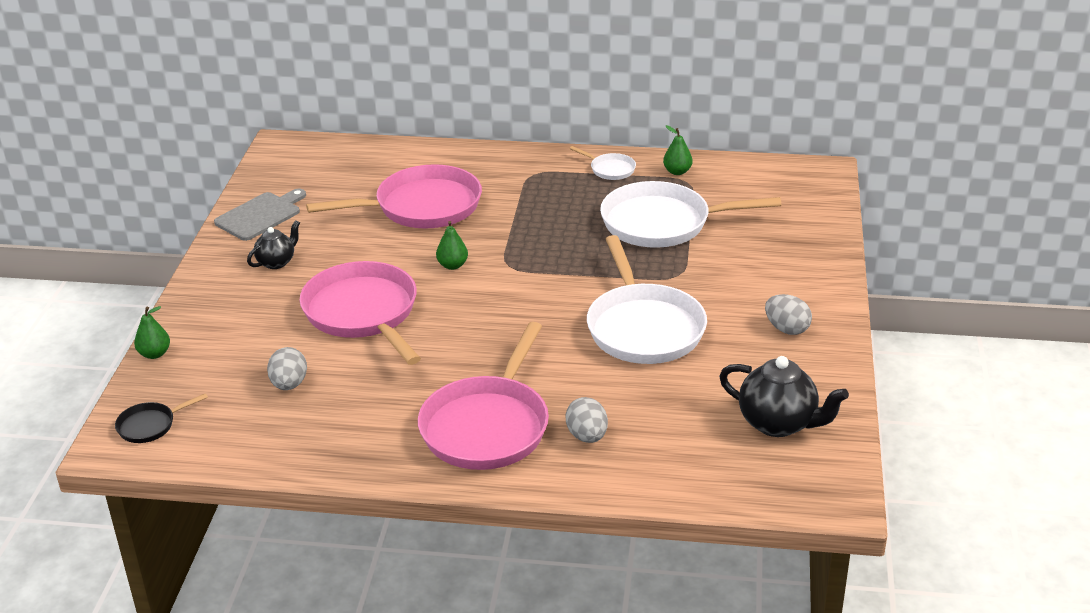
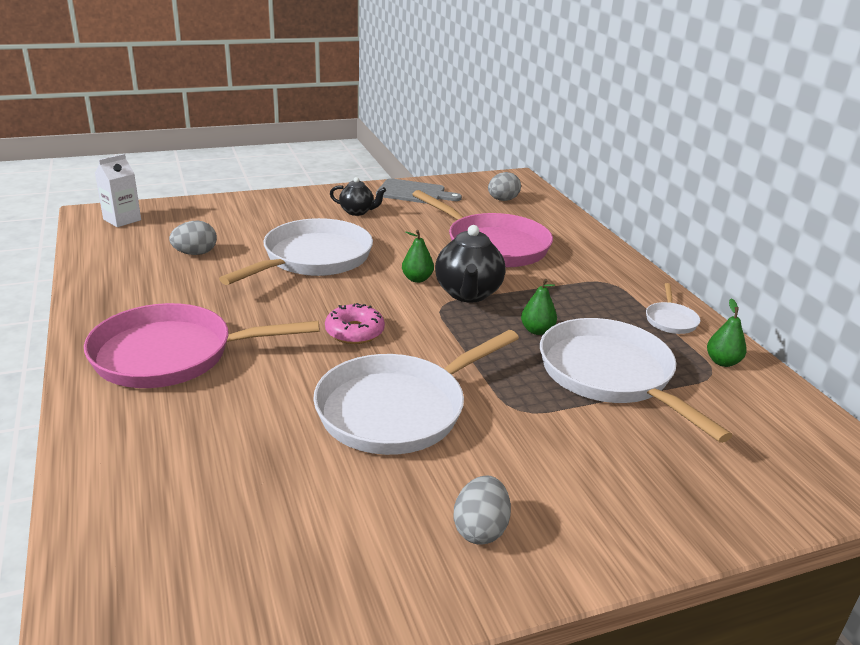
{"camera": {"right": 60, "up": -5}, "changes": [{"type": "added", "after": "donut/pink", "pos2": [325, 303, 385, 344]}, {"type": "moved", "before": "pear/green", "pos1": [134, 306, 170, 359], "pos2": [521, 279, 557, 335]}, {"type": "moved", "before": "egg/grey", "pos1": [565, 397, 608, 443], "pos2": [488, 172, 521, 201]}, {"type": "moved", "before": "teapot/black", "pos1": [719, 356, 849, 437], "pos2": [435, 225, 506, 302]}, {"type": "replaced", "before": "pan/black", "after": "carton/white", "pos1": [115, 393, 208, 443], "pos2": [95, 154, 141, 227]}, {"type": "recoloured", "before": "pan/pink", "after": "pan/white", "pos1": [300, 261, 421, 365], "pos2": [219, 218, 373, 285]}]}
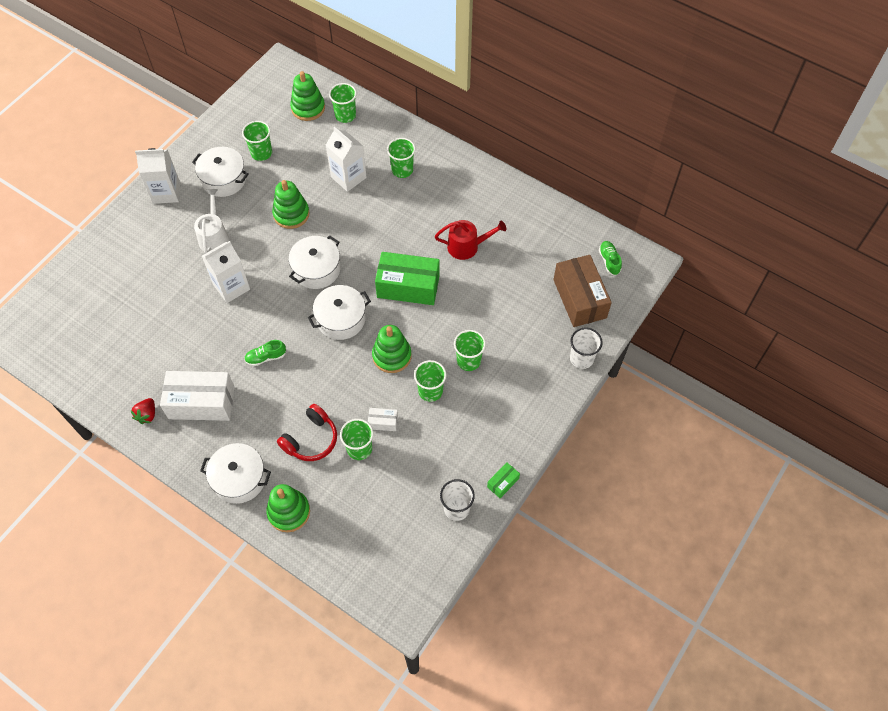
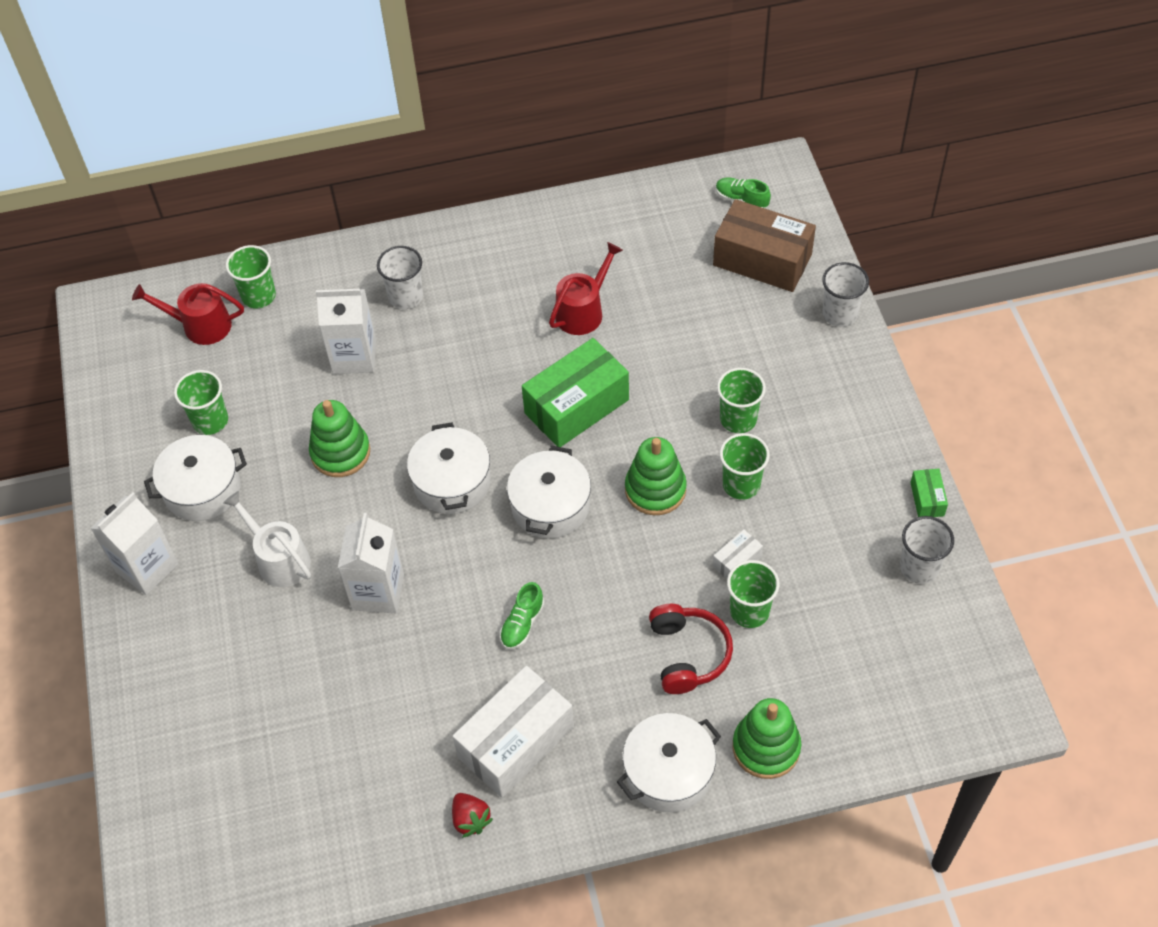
{"camera": {"right": -45, "up": -5}, "changes": [{"type": "replaced", "before": "stacking toy/green", "after": "watering can/red", "pos1": [290, 71, 325, 121], "pos2": [132, 283, 244, 345]}, {"type": "recoloured", "before": "cup/green", "after": "cup/white", "pos1": [387, 138, 415, 178], "pos2": [377, 246, 423, 309]}]}
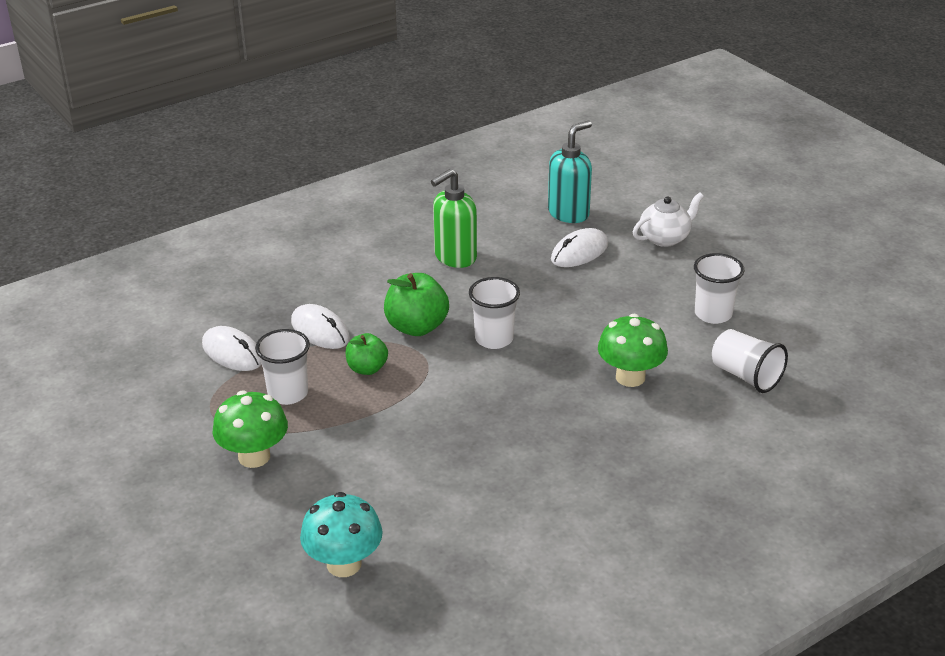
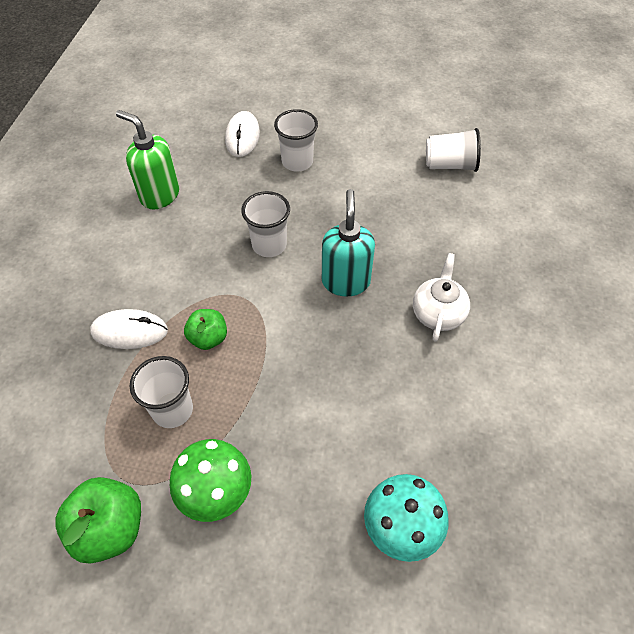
{"camera": {"right": -45, "up": 20}, "changes": [{"type": "removed", "before": "mouse/white", "pos1": [202, 326, 261, 371]}, {"type": "removed", "before": "mushroom/green", "pos1": [598, 314, 668, 387]}, {"type": "moved", "before": "apple/green", "pos1": [384, 273, 449, 336], "pos2": [55, 477, 141, 564]}, {"type": "moved", "before": "soap dispenser/turquoise", "pos1": [548, 121, 592, 223], "pos2": [322, 189, 375, 297]}, {"type": "moved", "before": "teapot/white", "pos1": [633, 192, 704, 247], "pos2": [413, 253, 470, 342]}, {"type": "moved", "before": "cup/white", "pos1": [694, 253, 744, 324], "pos2": [274, 109, 318, 172]}, {"type": "turned", "before": "soap dispenser/green", "pos1": [431, 169, 477, 268], "pos2": [116, 110, 179, 209], "turn": 120}]}
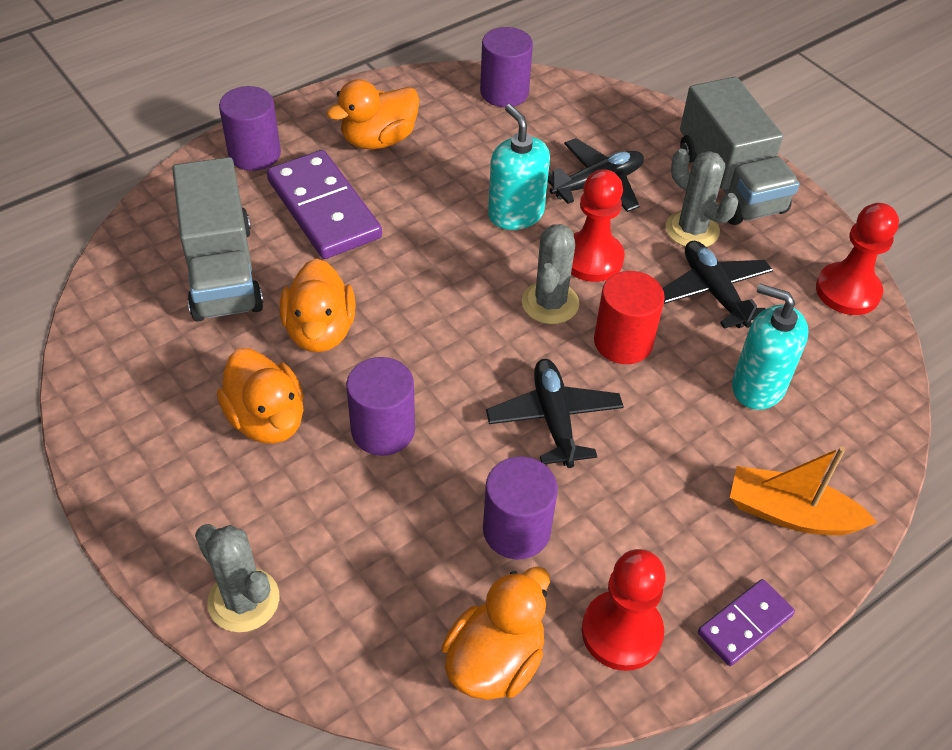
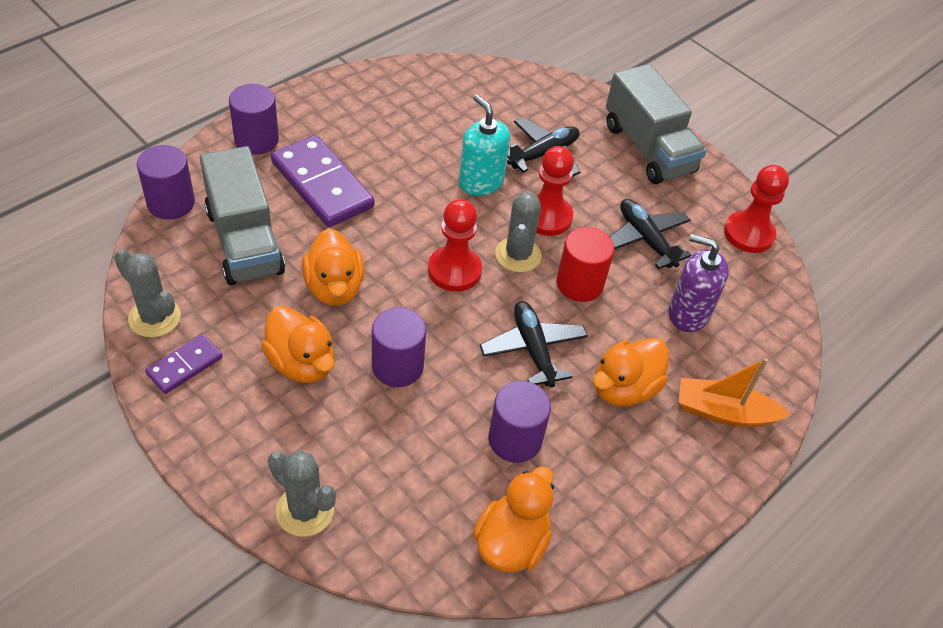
{"camera": {"right": -10, "up": 0}, "changes": [{"type": "moved", "before": "duck/orange", "pos1": [326, 79, 419, 149], "pos2": [593, 338, 669, 406]}, {"type": "moved", "before": "cylinder/purple", "pos1": [480, 27, 533, 107], "pos2": [137, 145, 195, 219]}, {"type": "moved", "before": "pawn/red", "pos1": [582, 549, 666, 671], "pos2": [428, 199, 482, 292]}, {"type": "moved", "before": "cactus/grey", "pos1": [666, 149, 738, 247], "pos2": [114, 249, 181, 338]}, {"type": "moved", "before": "domino/purple", "pos1": [698, 579, 795, 666], "pos2": [145, 334, 223, 394]}, {"type": "recoloured", "before": "soap dispenser/turquoise", "after": "soap dispenser/purple", "pos1": [732, 284, 809, 410], "pos2": [669, 234, 729, 332]}]}
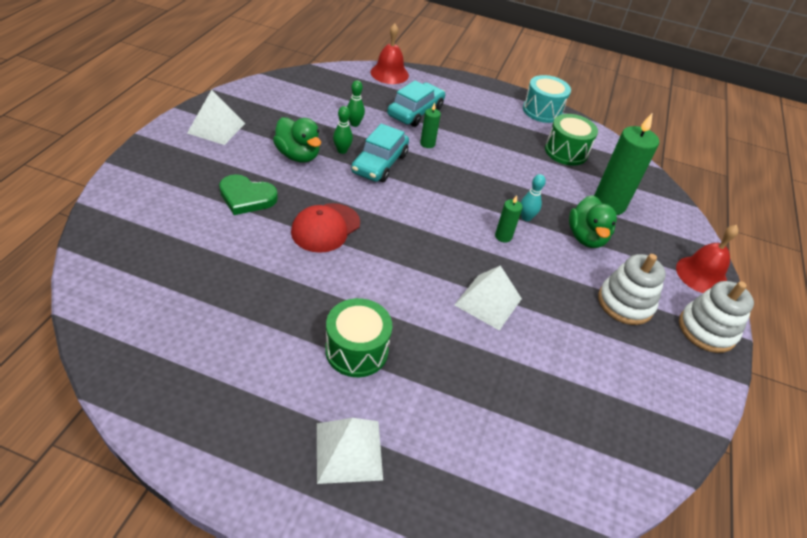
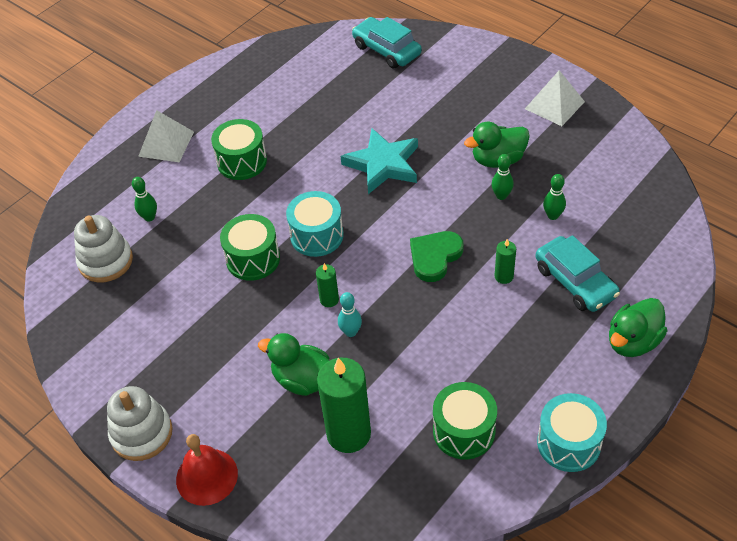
{"camera": {"right": 120, "up": 5}, "changes": [{"type": "removed", "before": "bell/red", "pos1": [370, 24, 409, 84]}, {"type": "added", "after": "bowling pin/green", "pos2": [132, 177, 157, 221]}, {"type": "added", "after": "drum/turquoise", "pos2": [286, 191, 344, 257]}, {"type": "added", "after": "duck/green", "pos2": [609, 298, 667, 357]}, {"type": "moved", "before": "heart/green", "pos1": [219, 174, 278, 215], "pos2": [410, 231, 464, 282]}, {"type": "moved", "before": "car/turquoise", "pos1": [351, 123, 409, 182], "pos2": [352, 17, 422, 68]}, {"type": "moved", "before": "stacking toy/white", "pos1": [598, 254, 666, 325], "pos2": [74, 215, 133, 282]}, {"type": "replaced", "before": "cap/red", "after": "star/turquoise", "pos1": [291, 203, 360, 253], "pos2": [341, 128, 418, 194]}, {"type": "replaced", "before": "pyramid/white", "after": "drum/green", "pos1": [455, 265, 522, 331], "pos2": [220, 214, 280, 281]}]}
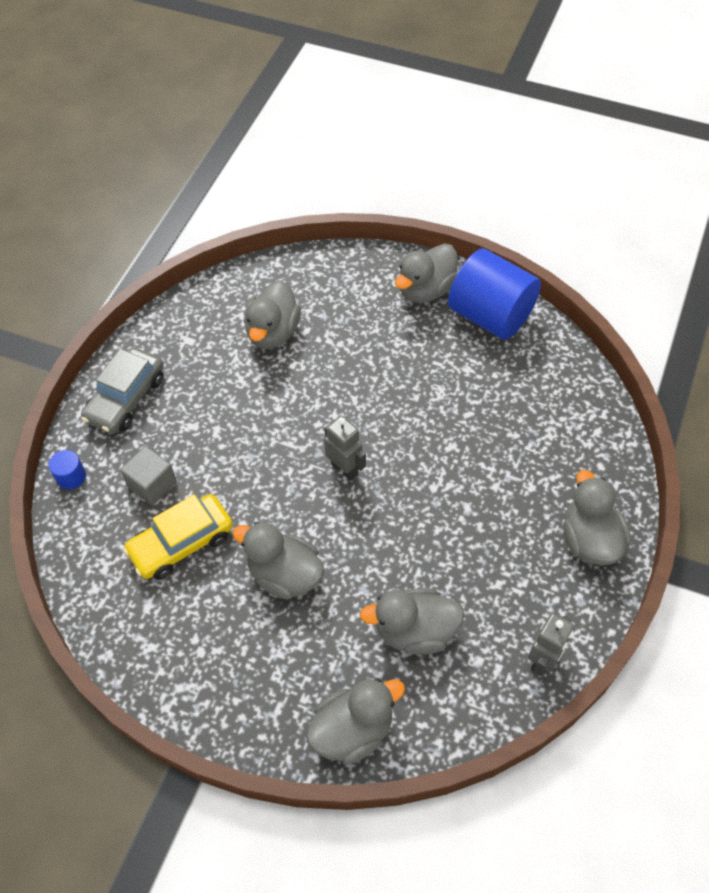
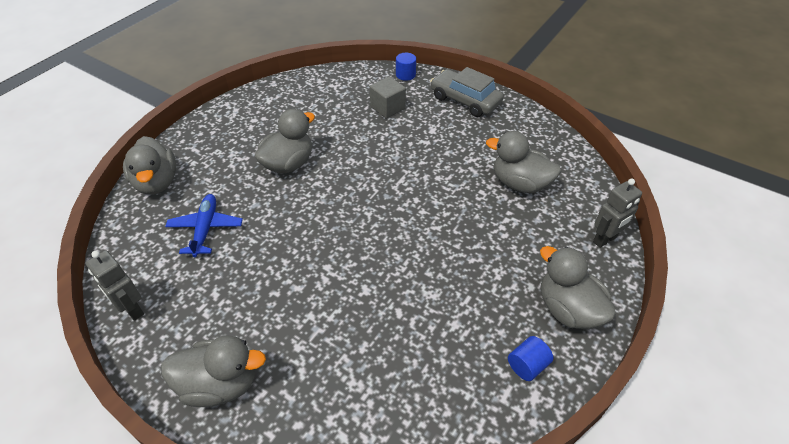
{"camera": {"right": 100, "up": -10}, "changes": [{"type": "removed", "before": "car/yellow", "pos1": [123, 494, 233, 580]}, {"type": "moved", "before": "robot/grey", "pos1": [324, 416, 366, 481], "pos2": [593, 179, 642, 248]}, {"type": "replaced", "before": "duck/grey", "after": "plane/blue", "pos1": [360, 589, 464, 655], "pos2": [165, 194, 243, 257]}, {"type": "resized", "before": "cylinder/blue", "pos1": [448, 249, 541, 340], "pos2": [508, 336, 553, 381], "scale": 0.4}]}
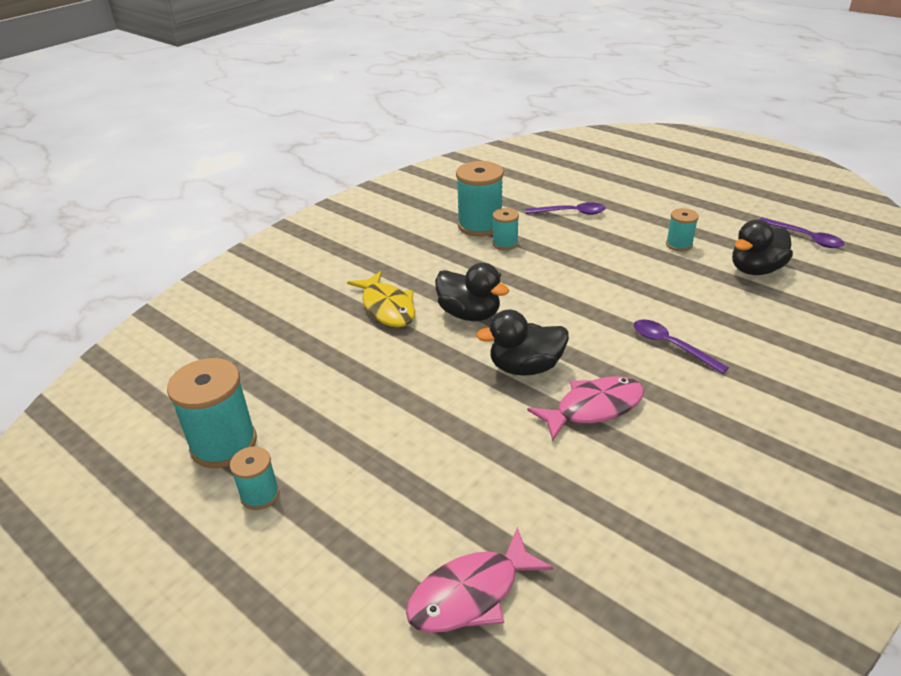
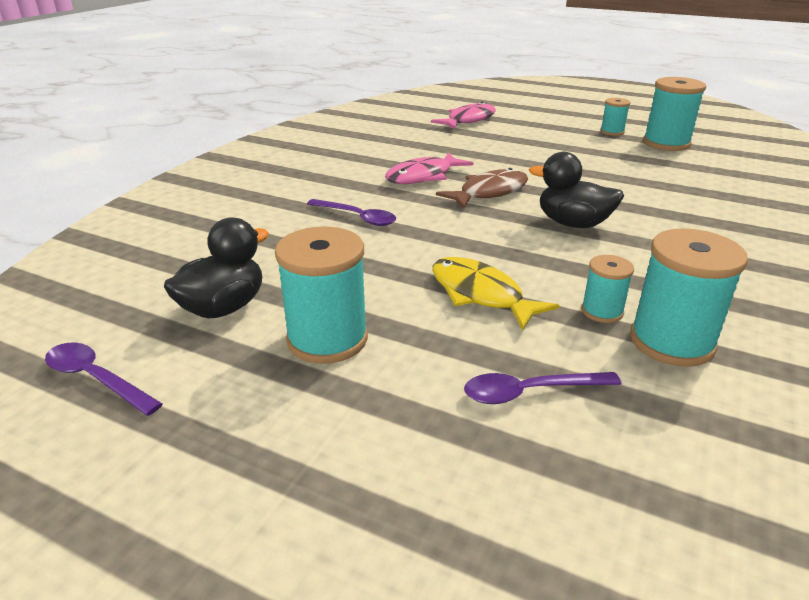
{"camera": {"right": 165, "up": -5}, "changes": [{"type": "moved", "before": "fish/yellow", "pos1": [347, 271, 415, 327], "pos2": [432, 257, 559, 331]}, {"type": "replaced", "before": "duck/black", "after": "fish/brown", "pos1": [476, 310, 569, 376], "pos2": [436, 168, 528, 209]}, {"type": "resized", "before": "spool/turquoise", "pos1": [666, 208, 699, 251], "pos2": [275, 226, 368, 364], "scale": 1.84}]}
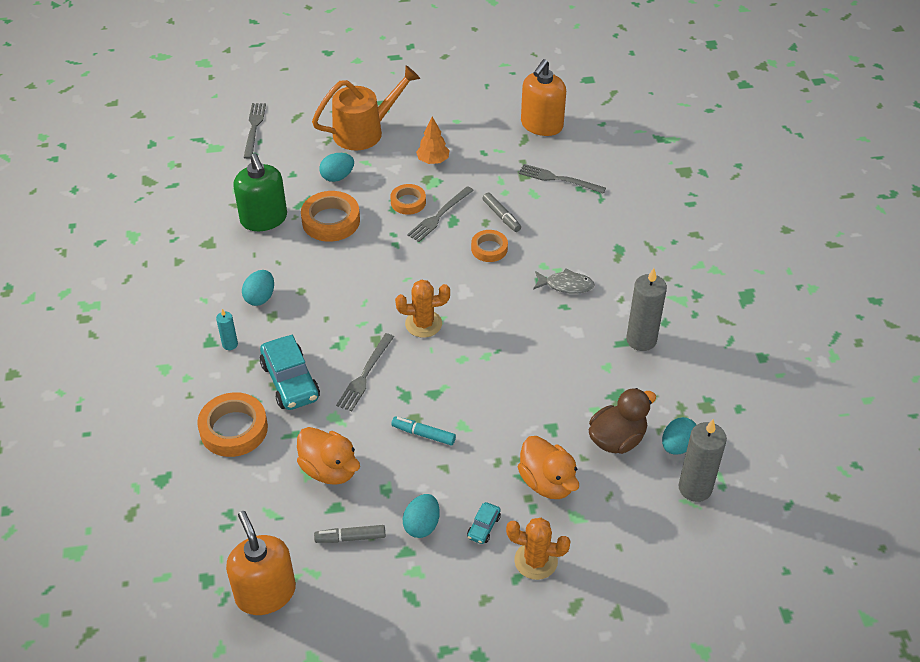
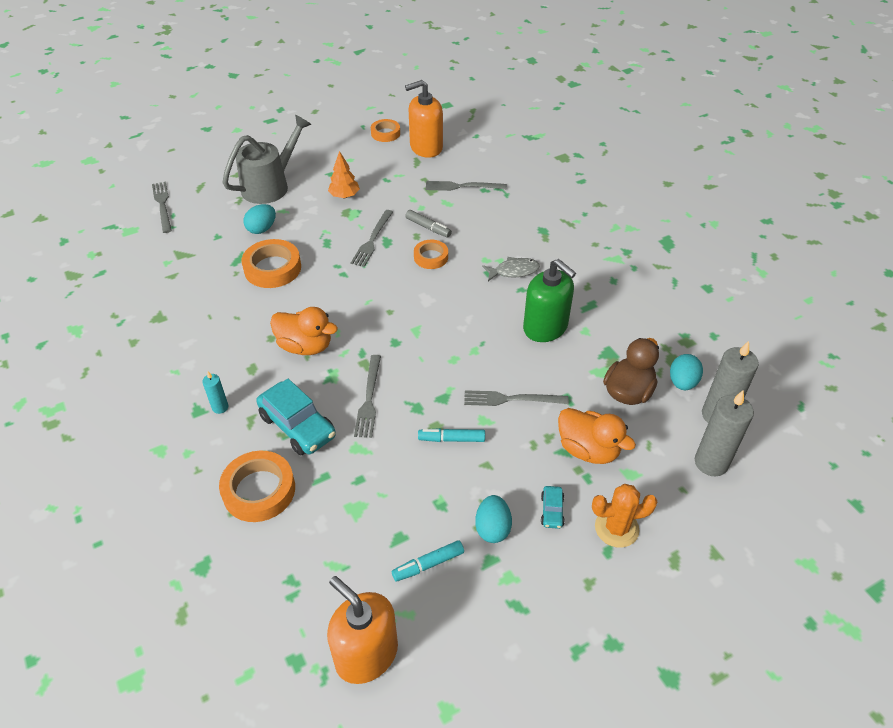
{"camera": {"right": -20, "up": 0}, "changes": [{"type": "removed", "before": "egg/turquoise", "pos1": [242, 270, 274, 306]}, {"type": "removed", "before": "cactus/orange", "pos1": [395, 279, 450, 338]}, {"type": "added", "after": "fork/grey", "pos2": [464, 390, 569, 406]}, {"type": "moved", "before": "soap dispenser/green", "pos1": [233, 153, 287, 231], "pos2": [523, 259, 576, 342]}, {"type": "moved", "before": "duck/orange", "pos1": [297, 427, 360, 485], "pos2": [270, 307, 338, 355]}, {"type": "moved", "before": "tape/orange", "pos1": [390, 184, 426, 215], "pos2": [371, 119, 400, 142]}, {"type": "moved", "before": "candle/grey", "pos1": [626, 268, 667, 351], "pos2": [695, 390, 754, 476]}, {"type": "recoloured", "before": "watering can/orange", "after": "watering can/grey", "pos1": [312, 65, 420, 150], "pos2": [223, 114, 312, 204]}, {"type": "recoloured", "before": "marker/grey", "after": "marker/turquoise", "pos1": [314, 525, 386, 543], "pos2": [392, 540, 464, 582]}, {"type": "turned", "before": "soap dispenser/orange", "pos1": [521, 59, 566, 136], "pos2": [405, 80, 443, 158], "turn": 60}]}
